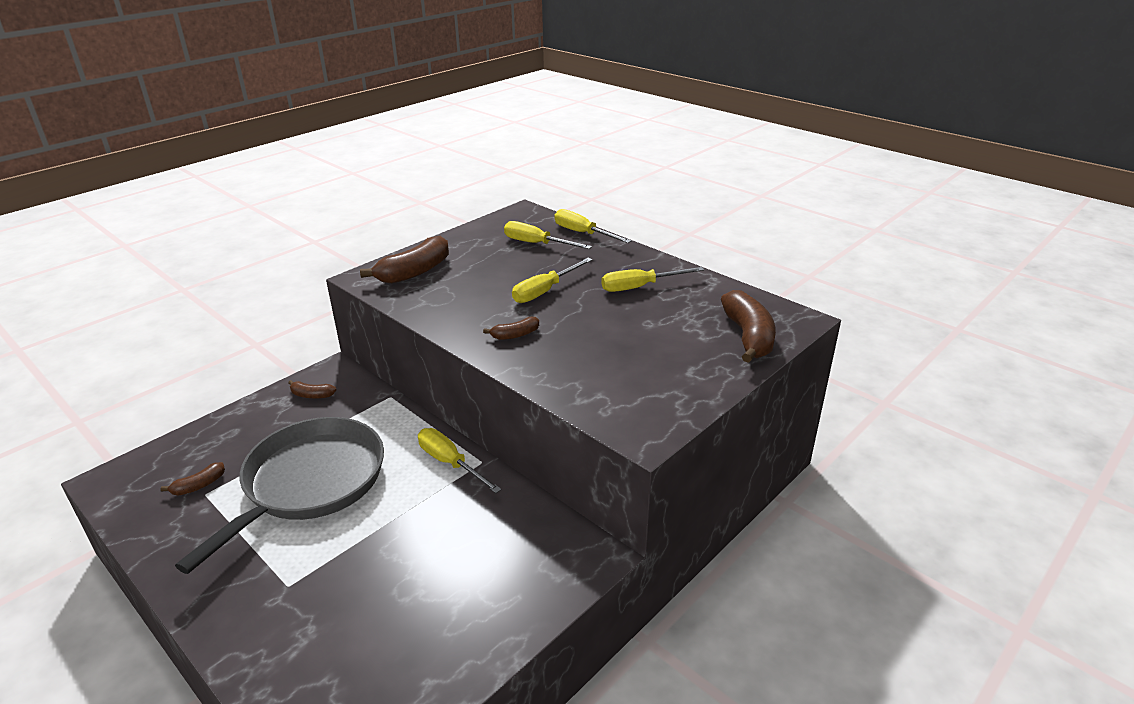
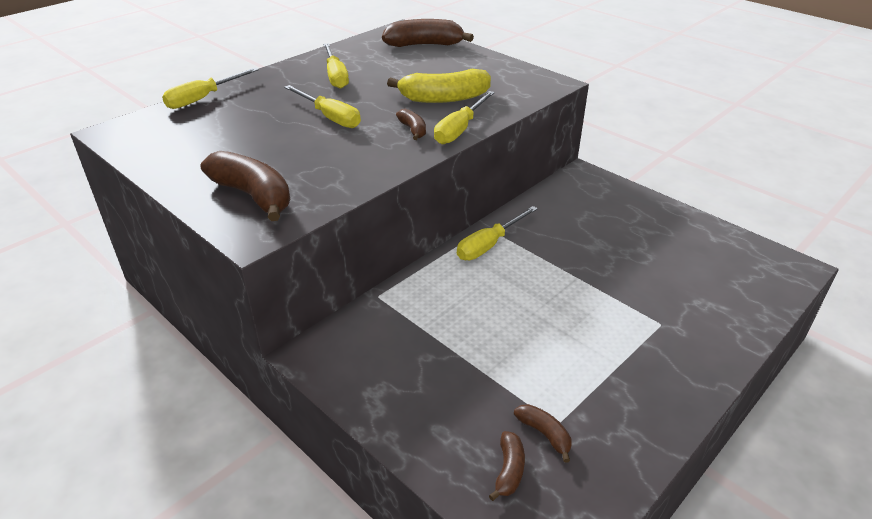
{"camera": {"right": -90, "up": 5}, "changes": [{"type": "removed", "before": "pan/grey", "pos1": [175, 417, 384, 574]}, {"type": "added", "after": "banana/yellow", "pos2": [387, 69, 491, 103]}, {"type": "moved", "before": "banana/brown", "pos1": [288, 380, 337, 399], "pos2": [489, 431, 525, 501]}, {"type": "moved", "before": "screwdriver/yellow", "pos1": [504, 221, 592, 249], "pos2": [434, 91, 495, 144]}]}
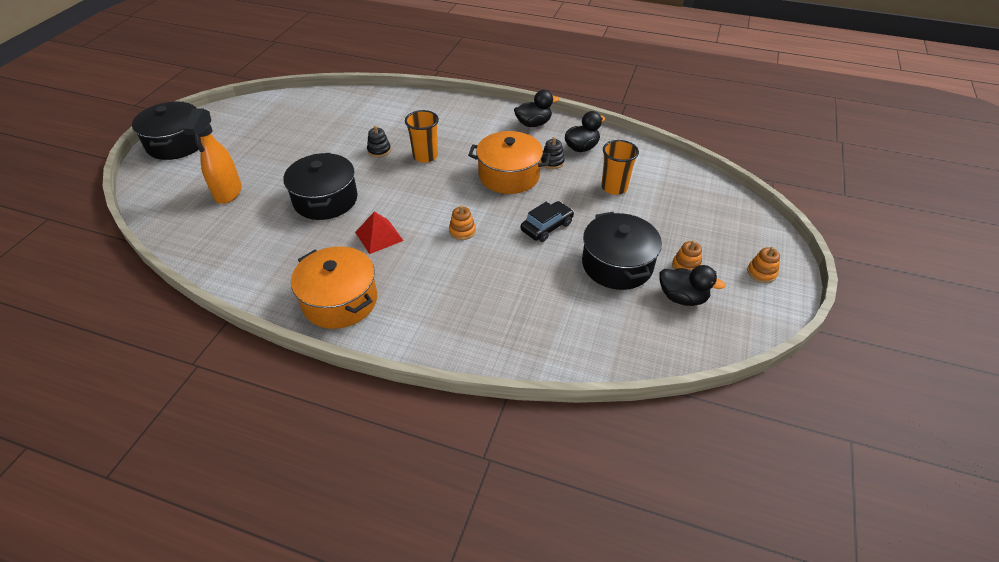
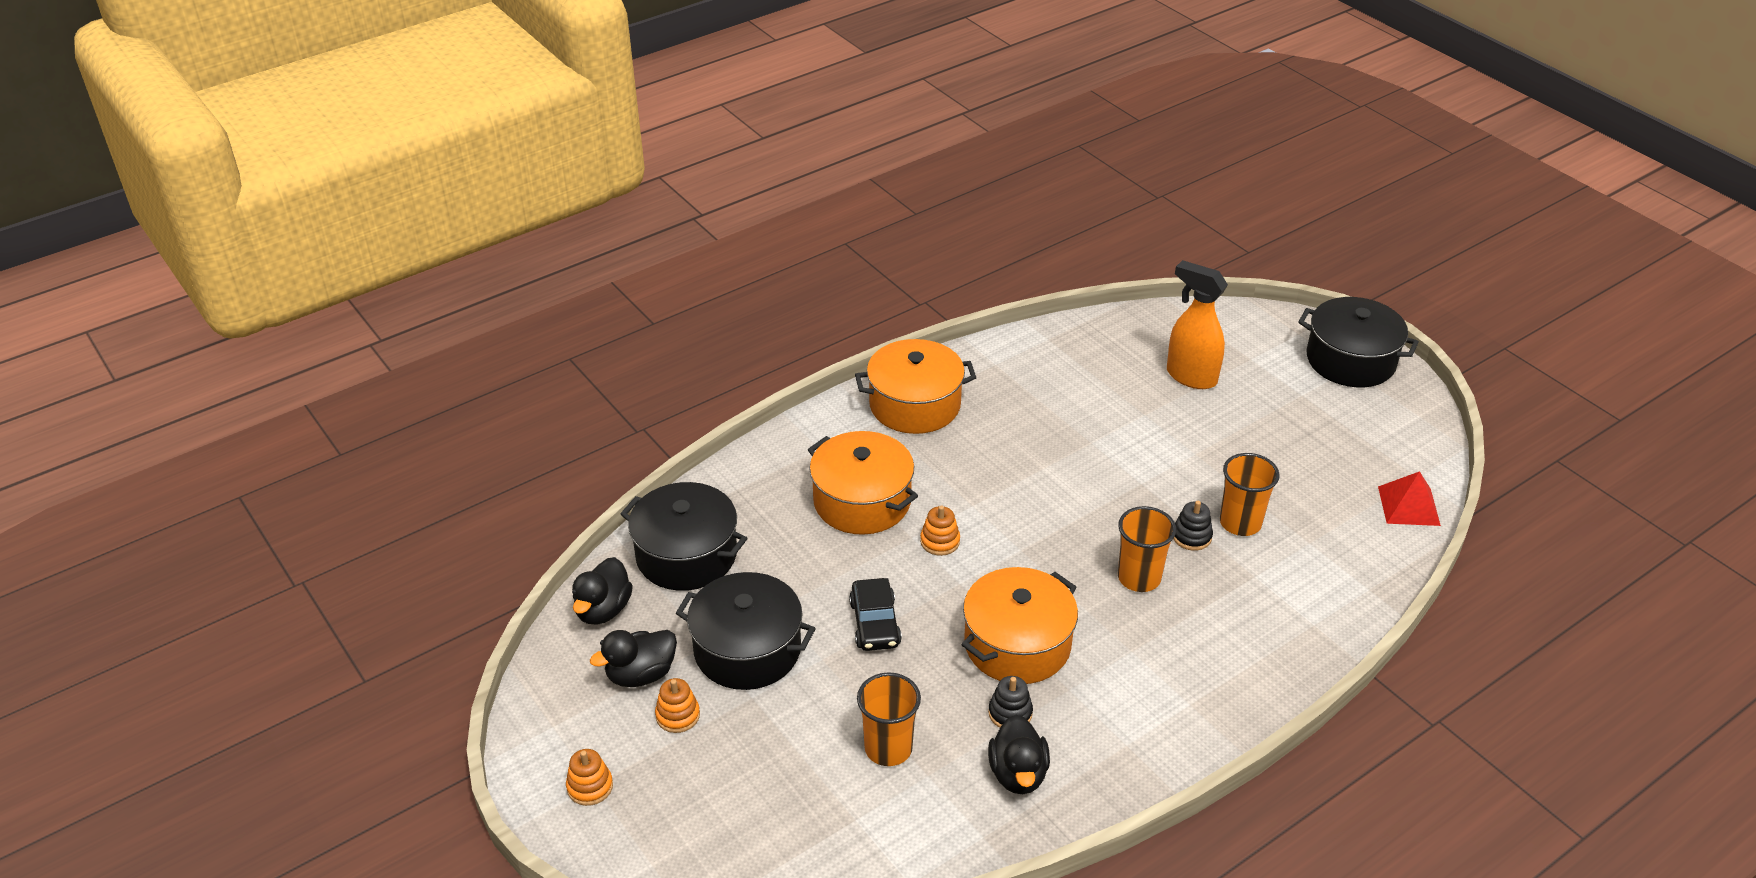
{"camera": {"right": 125, "up": -5}, "changes": [{"type": "added", "after": "pot/orange", "pos2": [808, 431, 918, 535]}, {"type": "added", "after": "cup/orange", "pos2": [1220, 453, 1280, 536]}, {"type": "moved", "before": "pot/black", "pos1": [283, 153, 358, 220], "pos2": [621, 482, 747, 591]}, {"type": "moved", "before": "pyramid/red", "pos1": [355, 211, 404, 254], "pos2": [1378, 471, 1441, 526]}, {"type": "moved", "before": "duck/black", "pos1": [514, 90, 559, 127], "pos2": [572, 557, 633, 625]}]}
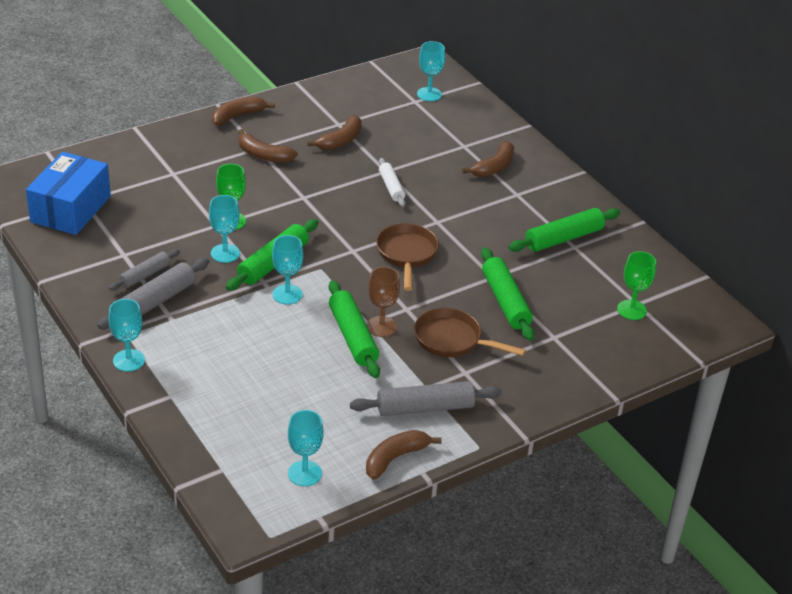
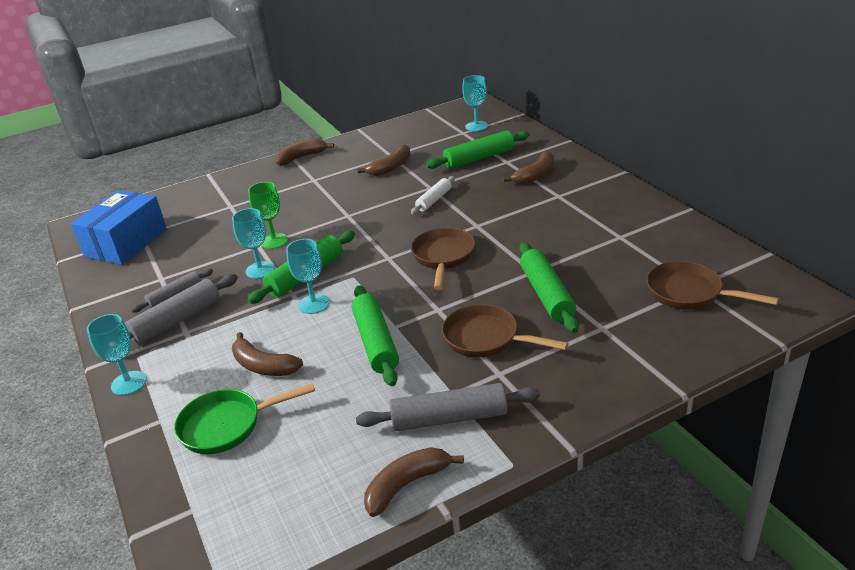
{"camera": {"right": 10, "up": -5}, "changes": [{"type": "removed", "before": "goblet/turquoise", "pos1": [288, 410, 324, 486]}, {"type": "removed", "before": "goblet/brown", "pos1": [367, 267, 400, 337]}, {"type": "added", "after": "pan/green", "pos2": [174, 383, 315, 454]}, {"type": "moved", "before": "banana/brown", "pos1": [238, 129, 297, 163], "pos2": [232, 332, 303, 376]}, {"type": "moved", "before": "rolling pin/green", "pos1": [509, 208, 621, 252], "pos2": [426, 130, 530, 169]}, {"type": "replaced", "before": "goblet/green", "after": "pan/brown", "pos1": [617, 251, 656, 320], "pos2": [646, 261, 779, 310]}, {"type": "turned", "before": "rolling pin/white", "pos1": [379, 158, 405, 207], "pos2": [411, 176, 455, 214], "turn": 45}]}
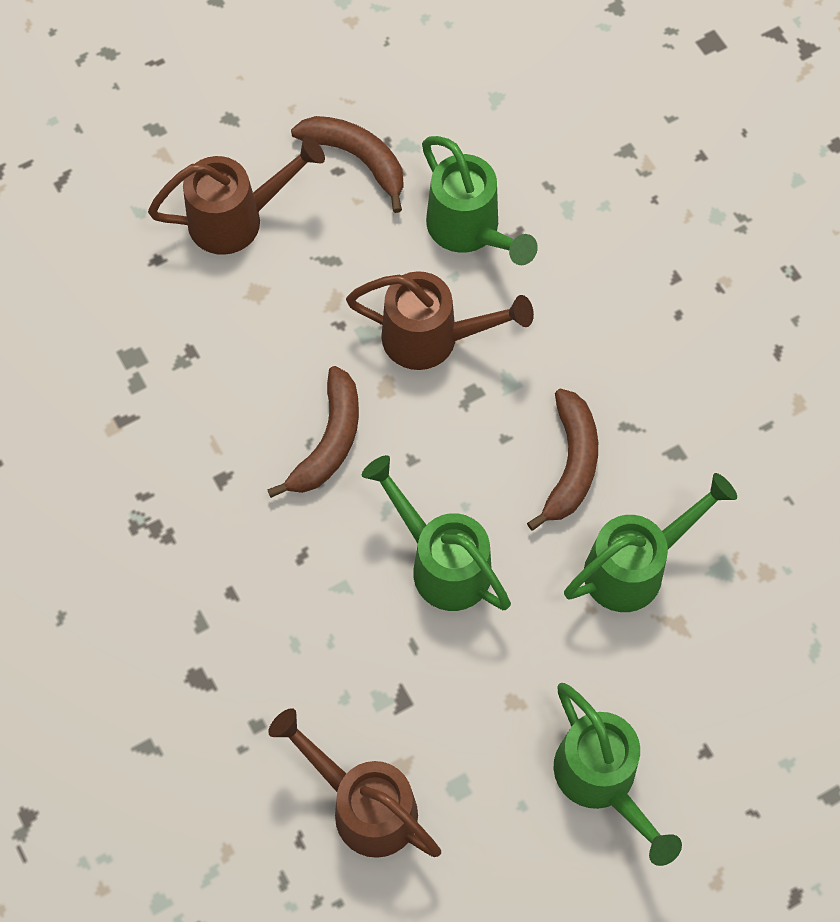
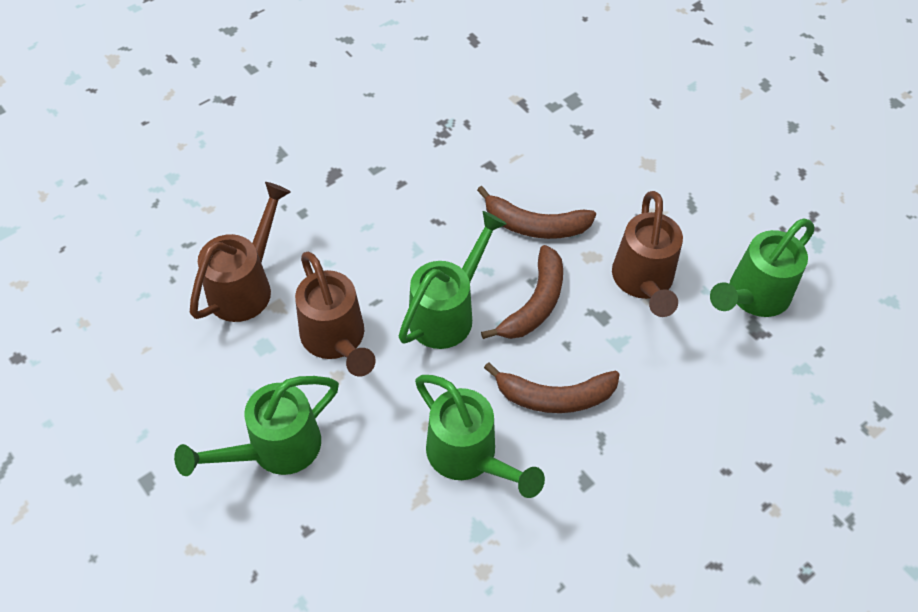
{"camera": {"right": 80, "up": -10}, "changes": [{"type": "moved", "before": "watering can/brown", "pos1": [148, 136, 325, 255], "pos2": [295, 252, 376, 376]}, {"type": "moved", "before": "banana/brown", "pos1": [291, 116, 403, 213], "pos2": [481, 245, 563, 339]}]}
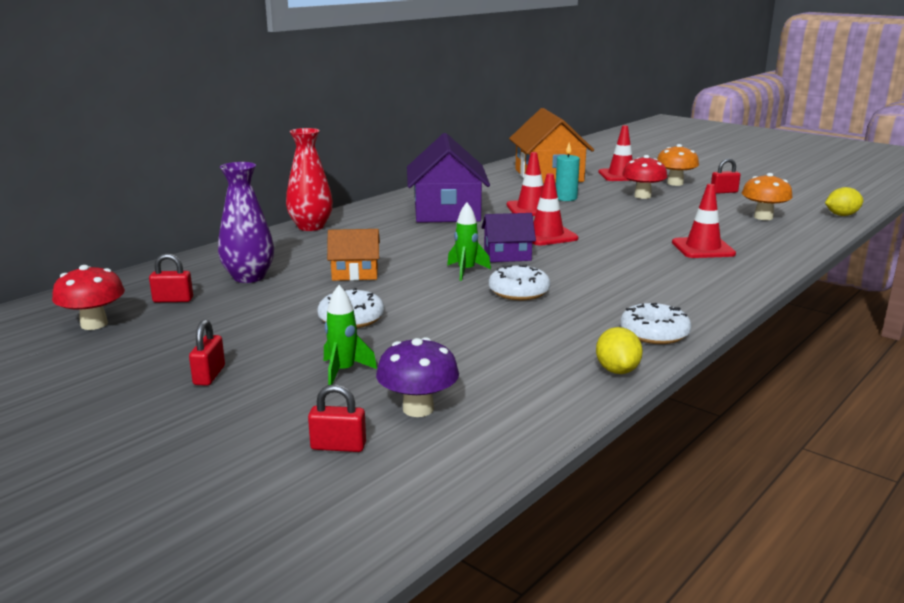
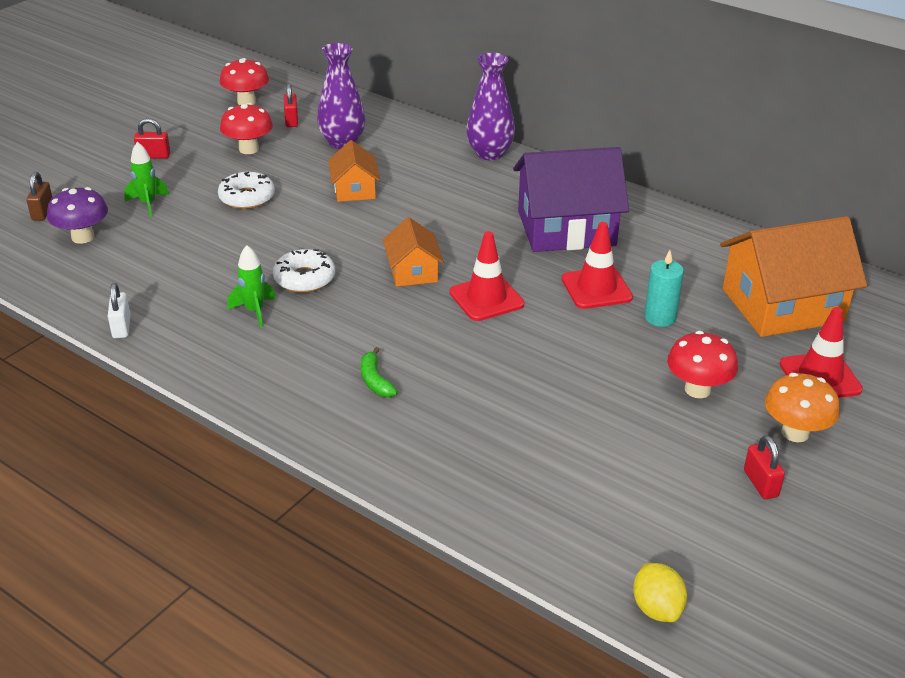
{"camera": {"right": 85, "up": 15}, "changes": [{"type": "removed", "before": "donut/white", "pos1": [620, 303, 691, 344]}, {"type": "removed", "before": "traffic cone/red", "pos1": [672, 184, 736, 258]}, {"type": "removed", "before": "mushroom/orange", "pos1": [742, 173, 793, 220]}, {"type": "added", "after": "mushroom/red", "pos2": [220, 103, 273, 154]}, {"type": "added", "after": "banana/green", "pos2": [361, 347, 398, 397]}, {"type": "moved", "before": "rocket/green", "pos1": [447, 202, 491, 281], "pos2": [227, 245, 276, 328]}, {"type": "replaced", "before": "lemon/yellow", "after": "padlock/white", "pos1": [596, 327, 643, 374], "pos2": [108, 283, 130, 338]}, {"type": "recoloured", "before": "vase/red", "after": "vase/purple", "pos1": [286, 128, 333, 231], "pos2": [466, 53, 515, 160]}, {"type": "recoloured", "before": "padlock/red", "after": "padlock/brown", "pos1": [308, 384, 366, 452], "pos2": [26, 172, 53, 221]}, {"type": "recoloured", "before": "house/purple", "after": "house/orange", "pos1": [481, 213, 536, 262], "pos2": [383, 217, 444, 287]}]}
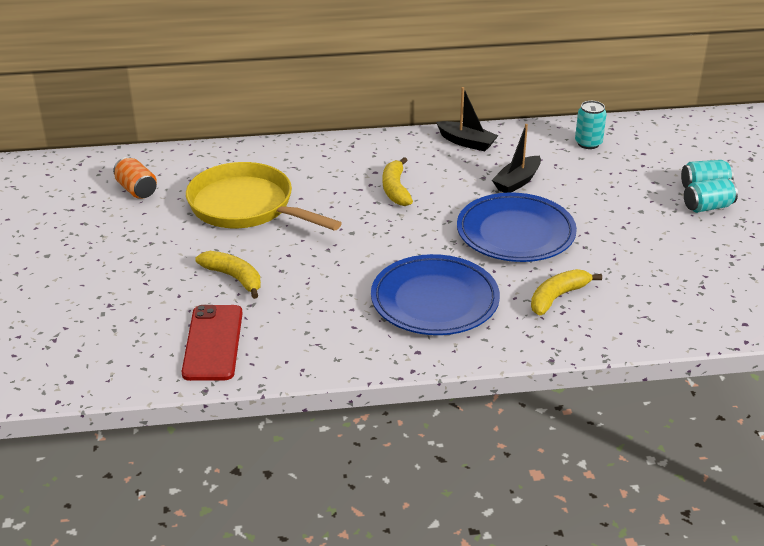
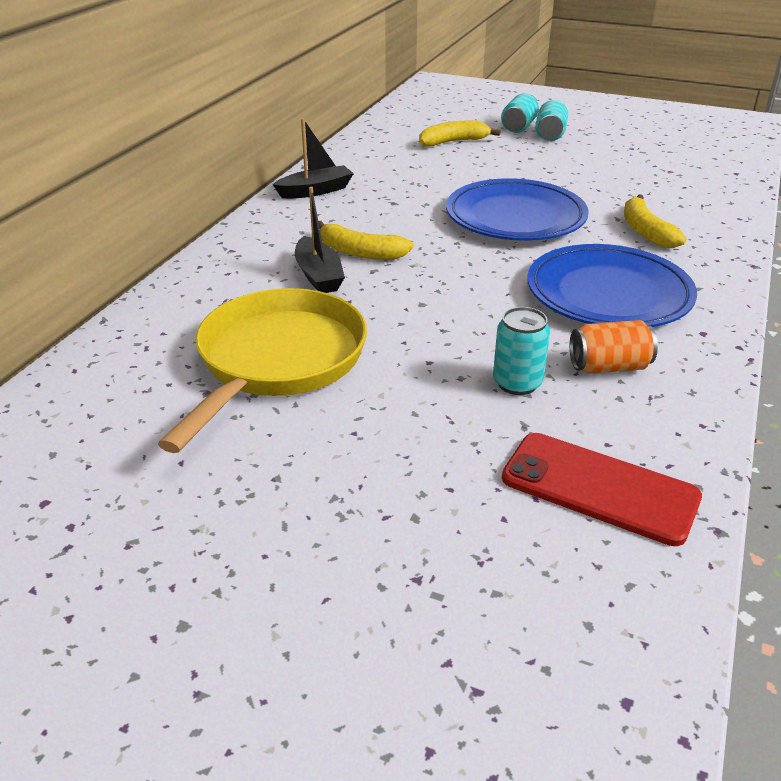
{"camera": {"right": -60, "up": 0}, "changes": [{"type": "moved", "before": "can/orange", "pos1": [113, 157, 157, 199], "pos2": [570, 320, 658, 374]}, {"type": "moved", "before": "banana/yellow", "pos1": [196, 251, 261, 299], "pos2": [419, 120, 501, 146]}, {"type": "moved", "before": "boat/black", "pos1": [492, 124, 541, 193], "pos2": [295, 187, 345, 293]}, {"type": "moved", "before": "can/turquoise", "pos1": [575, 101, 607, 149], "pos2": [493, 307, 550, 395]}, {"type": "turned", "before": "pan/yellow", "pos1": [186, 162, 342, 231], "pos2": [158, 288, 367, 453], "turn": 135}]}
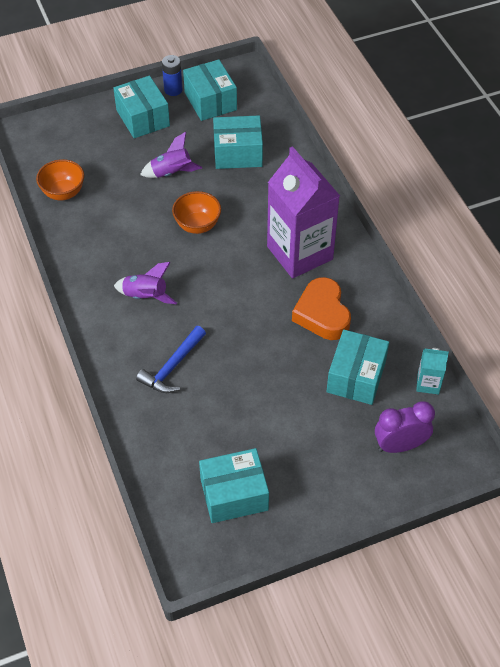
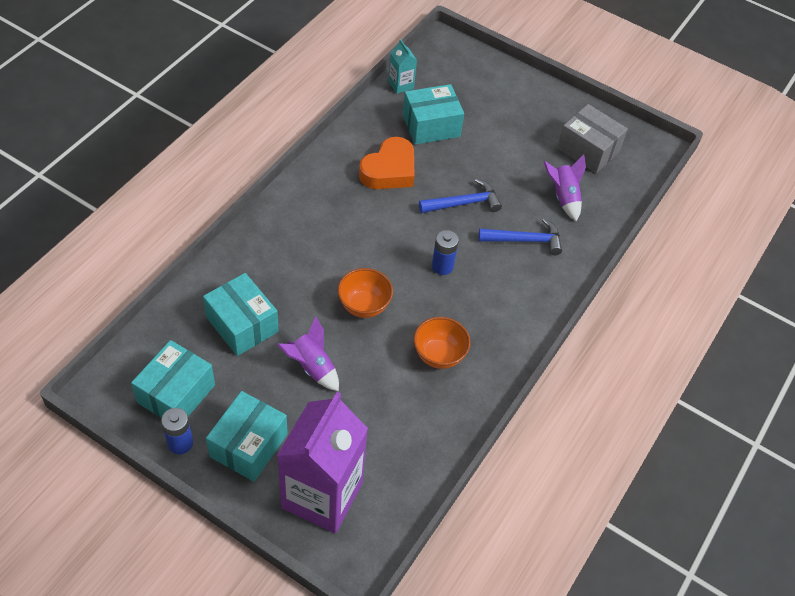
{"camera": {"right": -130, "up": 0}, "changes": [{"type": "removed", "before": "clock/purple", "pos1": [375, 401, 435, 453]}, {"type": "added", "after": "hammer/blue", "pos2": [419, 179, 502, 213]}, {"type": "added", "after": "battery/blue", "pos2": [432, 230, 459, 275]}, {"type": "moved", "before": "bowl/orange", "pos1": [36, 159, 84, 200], "pos2": [414, 317, 471, 369]}, {"type": "moved", "before": "rocket/purple", "pos1": [114, 262, 177, 304], "pos2": [544, 155, 586, 221]}, {"type": "moved", "before": "carton/purple", "pos1": [267, 146, 340, 278], "pos2": [277, 392, 368, 533]}, {"type": "recoloured", "before": "box/turquoise", "after": "box/grey", "pos1": [199, 448, 269, 523], "pos2": [557, 104, 628, 173]}]}
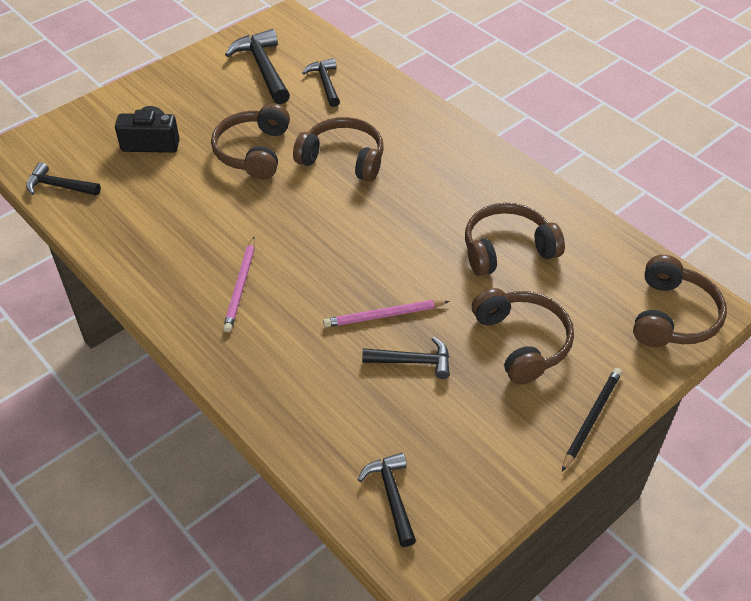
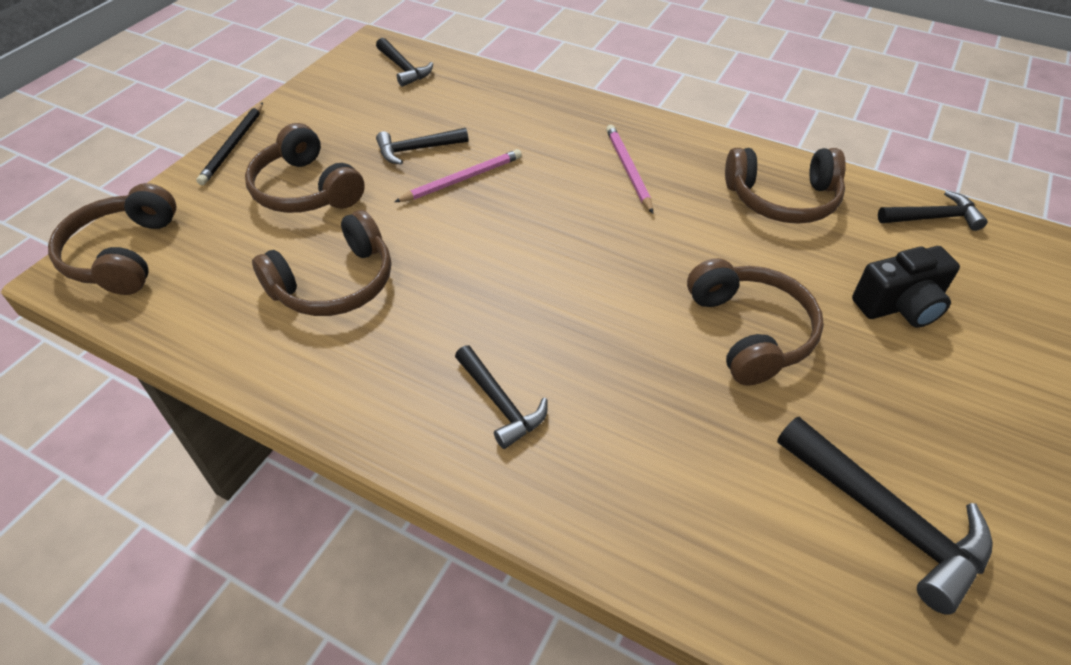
{"camera": {"right": 160, "up": 0}, "changes": [{"type": "moved", "before": "headphones/brown", "pos1": [293, 117, 384, 182], "pos2": [725, 148, 846, 224]}, {"type": "moved", "before": "hammer/black", "pos1": [302, 58, 340, 107], "pos2": [455, 345, 548, 449]}]}
